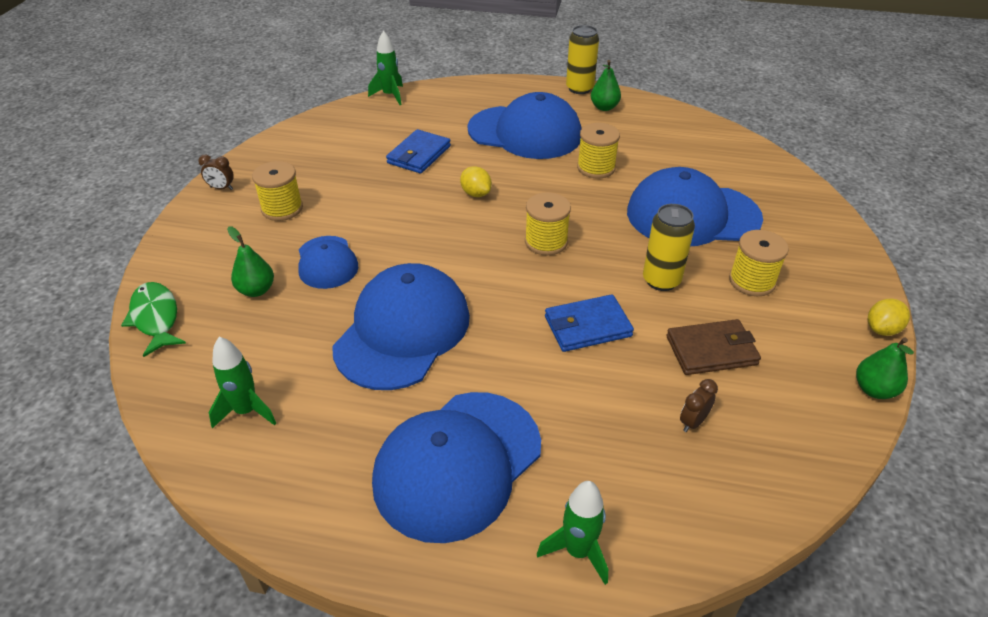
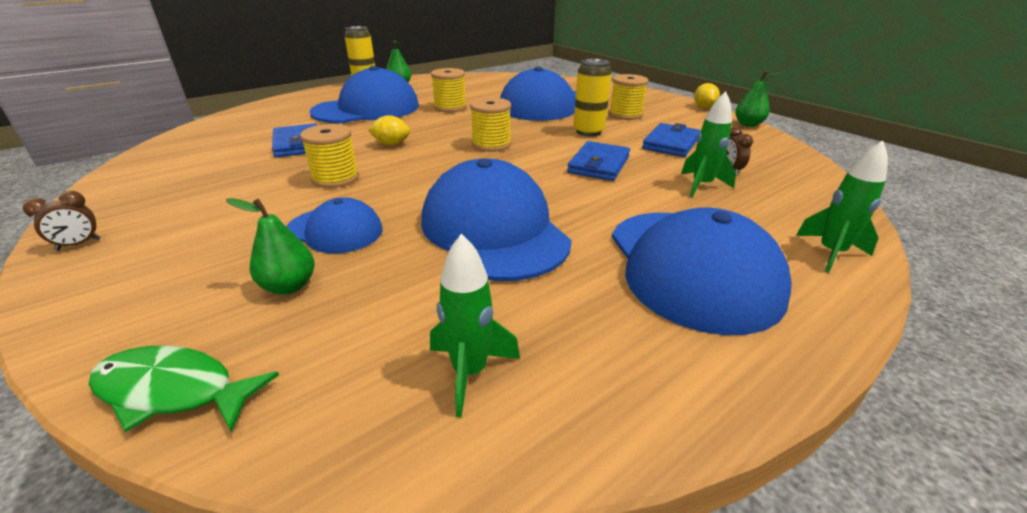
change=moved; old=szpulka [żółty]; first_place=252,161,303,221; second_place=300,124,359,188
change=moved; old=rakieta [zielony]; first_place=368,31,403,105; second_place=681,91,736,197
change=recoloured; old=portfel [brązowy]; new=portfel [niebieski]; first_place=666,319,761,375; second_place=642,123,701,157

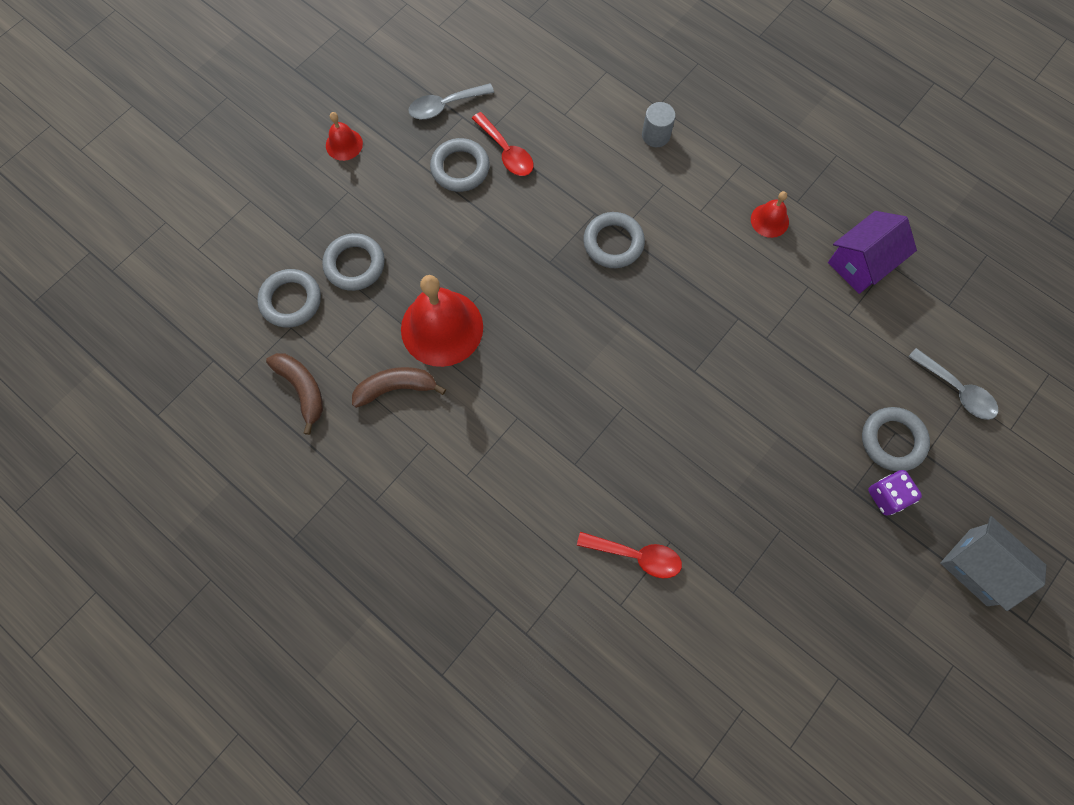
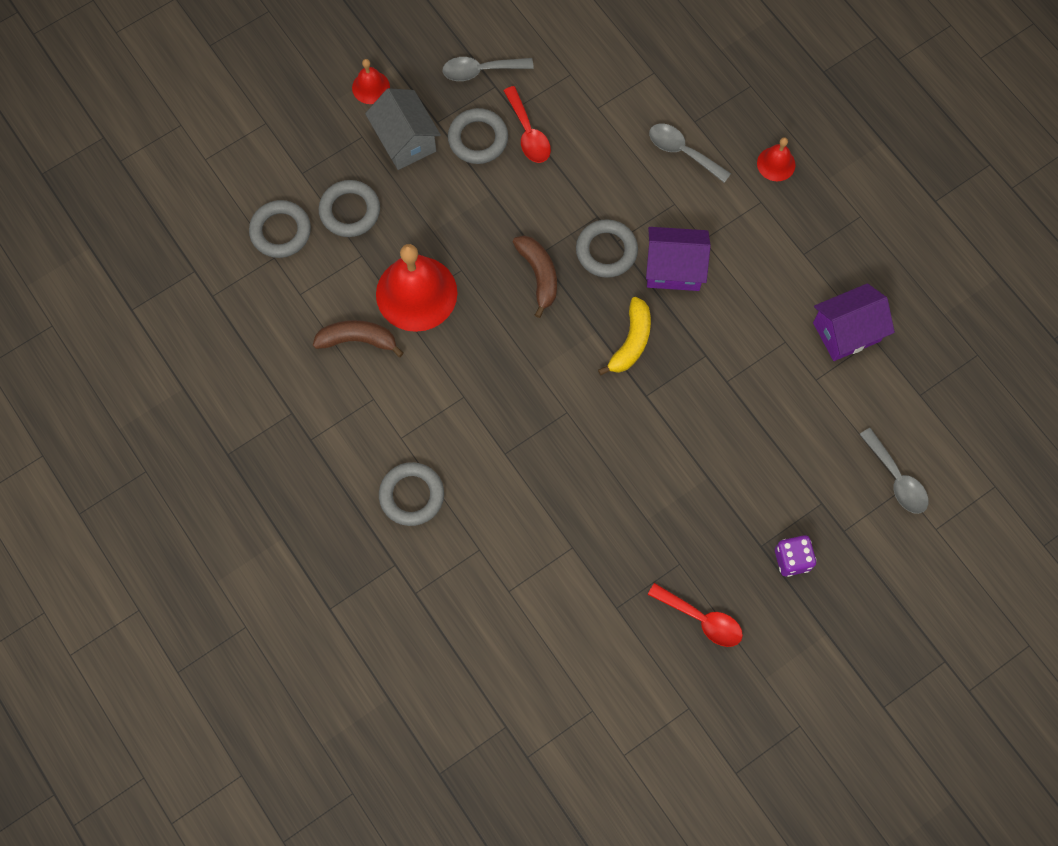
change=moved; old=banan [brązowy]; first_place=266,353,323,435; second_place=513,236,557,318
change=moved; old=łyżka [czerwony]; first_place=577,532,682,578; second_place=648,583,743,647
change=replaced; old=walec [szary]; new=łyżka [szary]; first_place=642,102,676,147; second_place=649,124,731,183
change=moved; old=dzwonek [czerwony]; first_place=751,191,789,238; second_place=757,137,795,181
change=moved; old=pierścień [szary]; first_place=862,407,930,471; second_place=379,462,444,526
change=moved; old=domek [szary]; first_place=940,516,1047,611; second_place=365,88,441,170
change=added; new=banan [żółty]; second_place=598,297,651,375
change=added; new=domek [fioletowy]; second_place=646,227,711,291

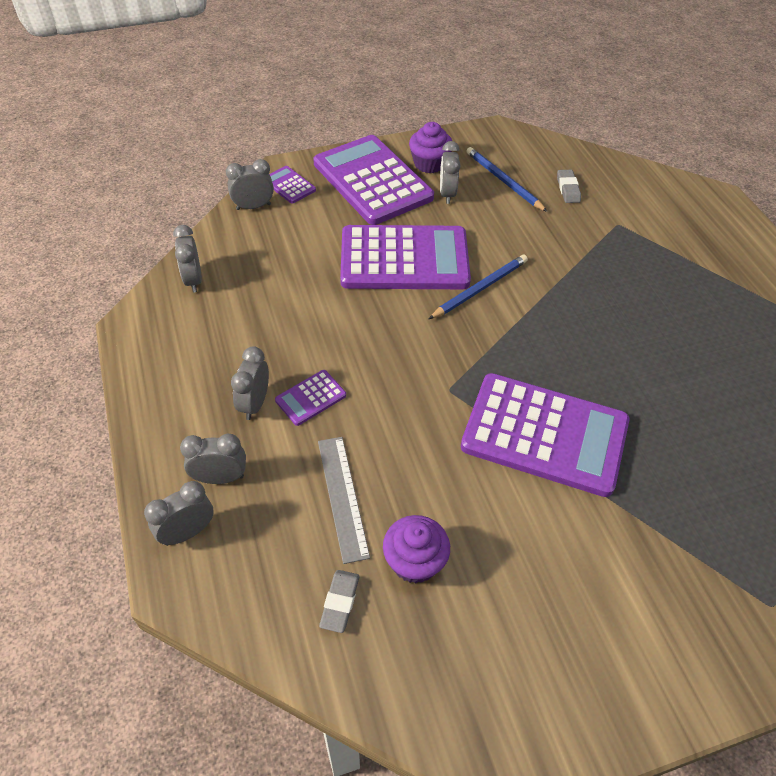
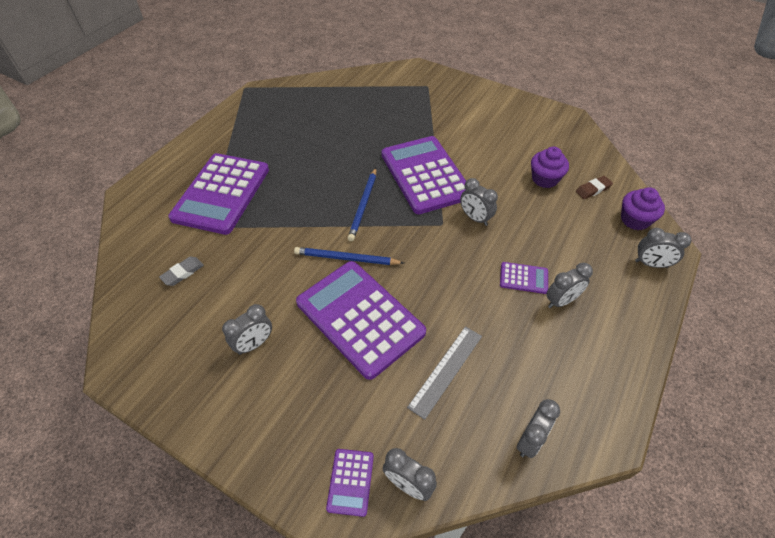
change=moved; old=budzik [szary]; first_place=180,434,246,484; second_place=460,178,498,226
change=moved; old=kalkulator [fioletowy]; first_place=314,135,434,225; second_place=168,153,269,235
change=moved; old=linijka [szary]; first_place=318,437,370,564; second_place=407,326,482,420
change=recoloured; old=gumka do mazania [szary]; new=gumka do mazania [brązowy]; first_place=319,570,360,633; second_place=576,176,613,199
change=moved; old=muffinka [fioletowy]; first_place=409,122,452,173; second_place=621,187,665,230
change=moved; old=ołówek [niebieski]; first_place=466,147,547,212; second_place=348,168,376,241

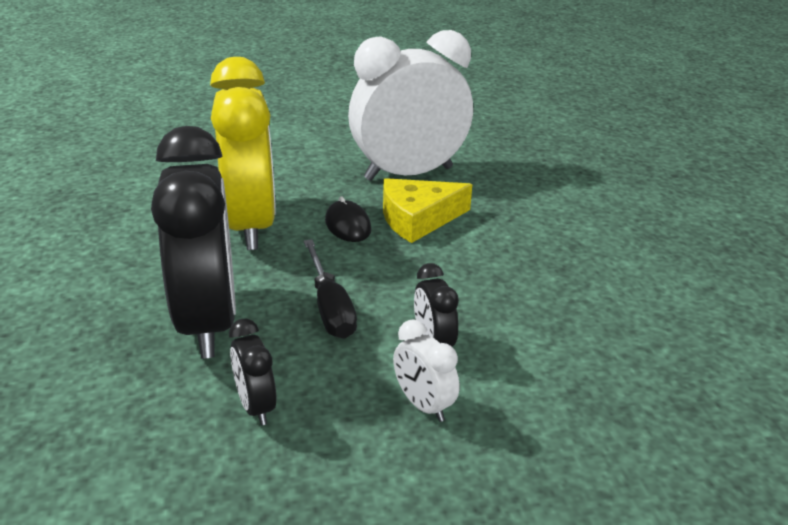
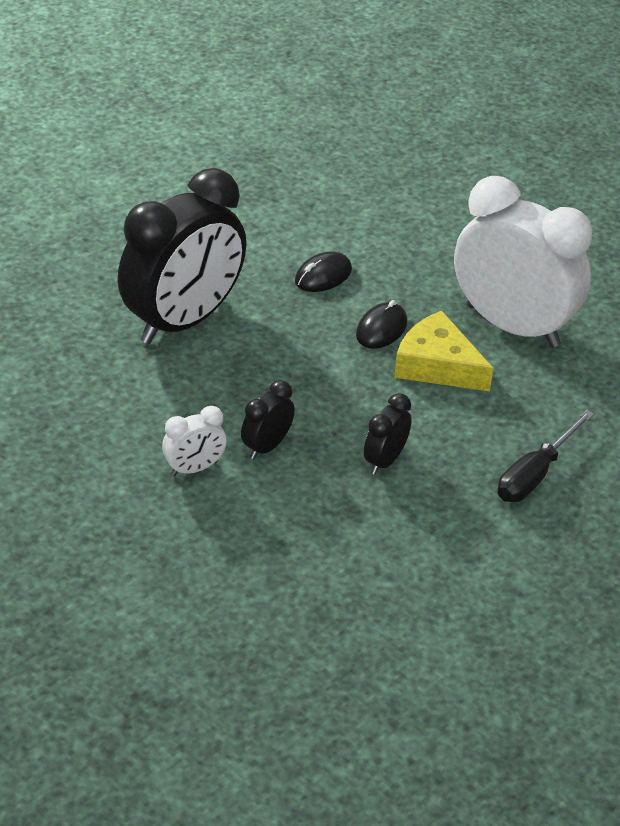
change=replaced; old=budzik [żółty]; new=myszka [czarny]; first_place=210,57,276,250; second_place=295,251,352,292
change=moved; old=budzik [czarny]; first_place=229,319,276,425; second_place=364,393,412,475
change=moved; old=śrubokręt [czarny]; first_place=304,239,357,339; second_place=498,410,594,502
change=turned; old=budzik [biały]; first_place=393,319,460,422; second_place=162,406,227,476; degrees=-135

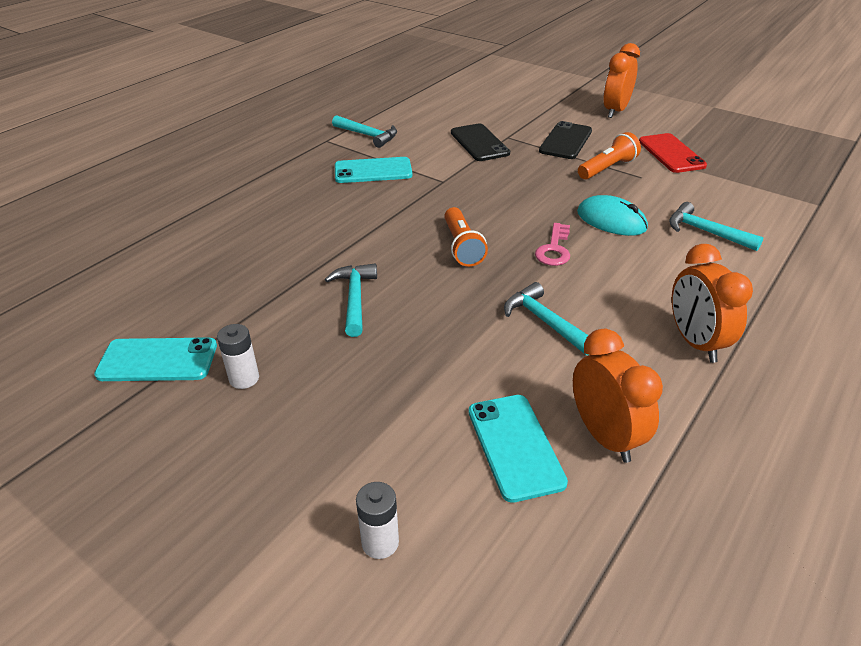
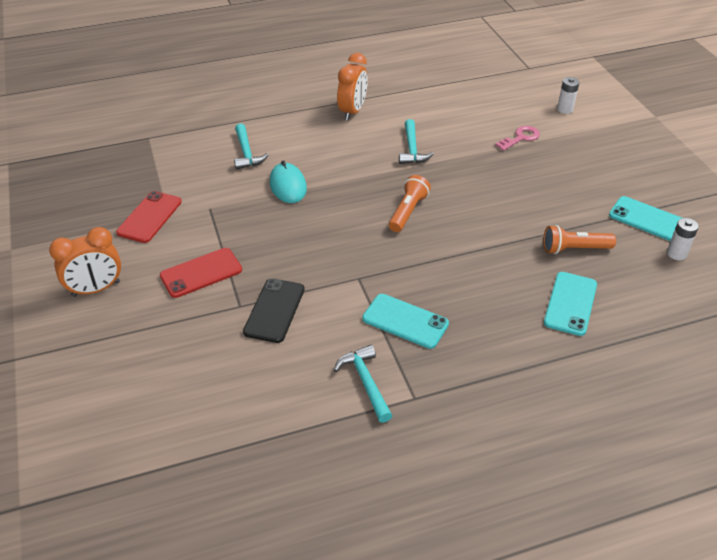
change=moved; old=bateria [biały]; first_place=217,324,259,389; second_place=667,218,699,260
change=removed; old=młotek [turkusowy]; first_place=325,264,377,337
change=moved; old=telefon [turkusowy]; first_place=469,395,568,503; second_place=544,272,597,336
change=moved; old=klucz [różowy]; first_place=535,223,570,266; second_place=495,126,540,151
change=recoloured; old=telefon [czarny]; new=telefon [czerwony]; first_place=539,121,592,159; second_place=160,248,242,298
change=removed; old=budzik [pomarańczowy]; first_place=573,329,663,463
change=moved; old=latarka [pomarańczowy]; first_place=578,132,641,179; second_place=543,225,616,254

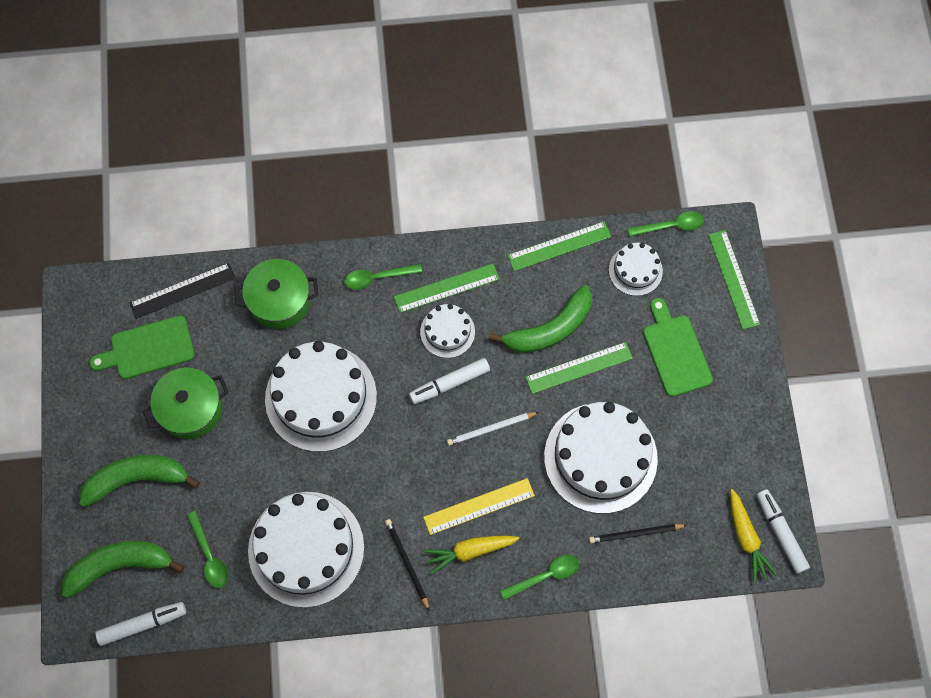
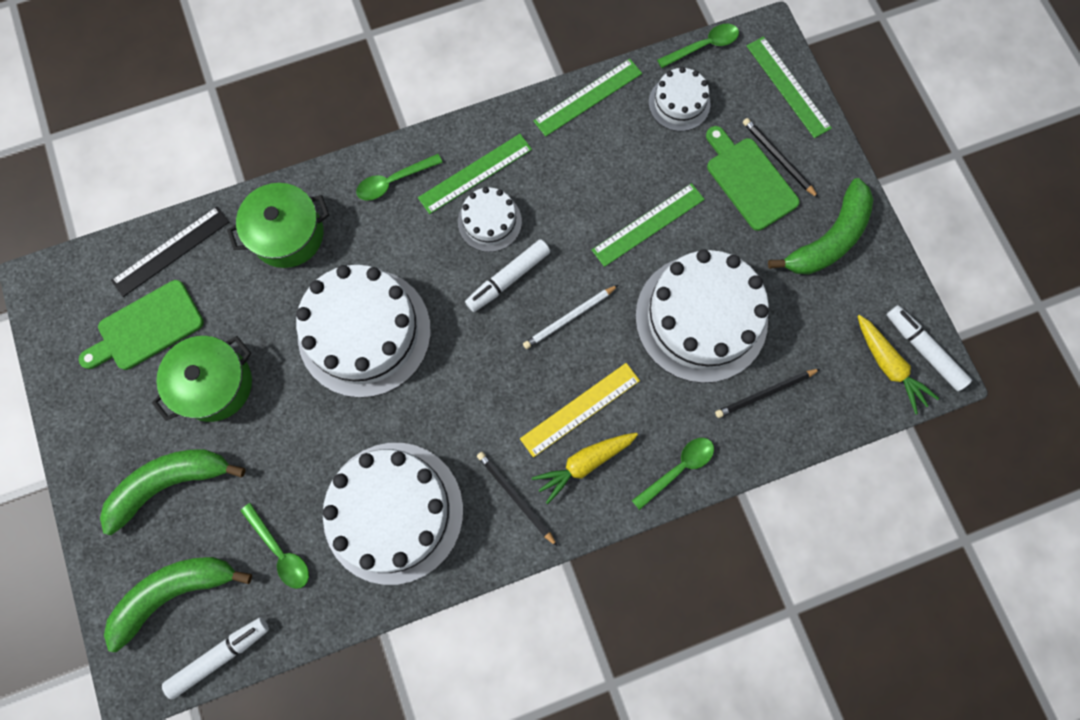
change=moved; old=banan [zielony]; first_place=489,285,592,353; second_place=768,178,874,274
change=added; new=ołówek [czarny]; second_place=743,118,818,198

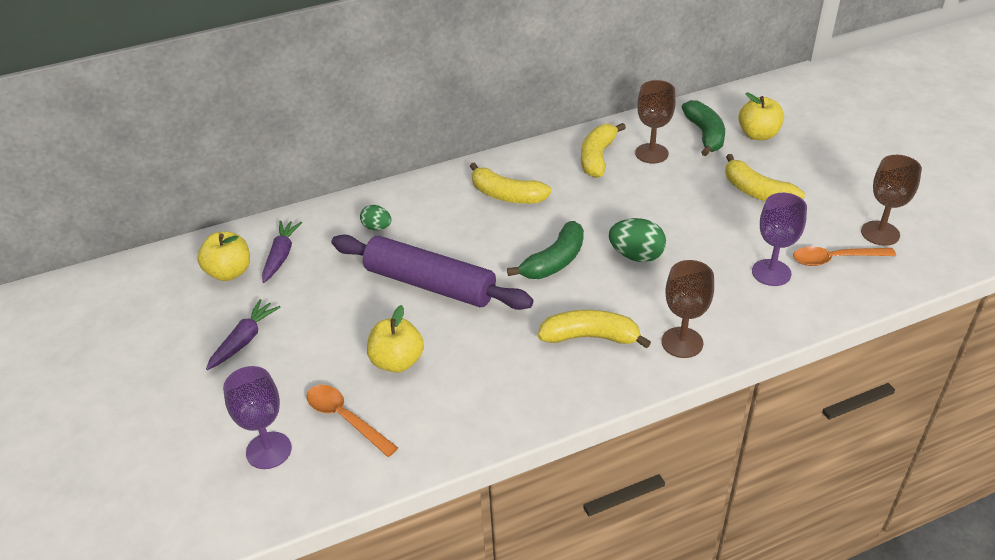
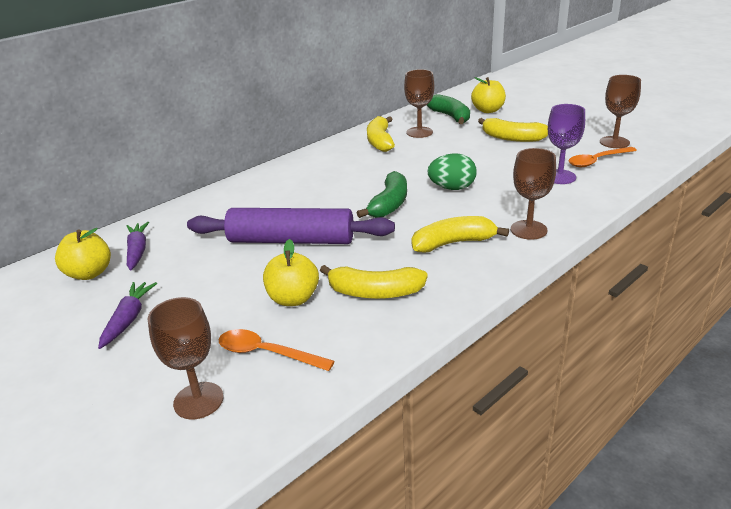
change=recoloured; old=kielich [fioletowy]; new=kielich [brązowy]; first_place=223,366,292,469; second_place=148,297,223,419
change=removed; old=jajko [zielony]; first_place=360,205,391,230
change=moved; old=banan [żółty]; first_place=470,162,552,204; second_place=320,265,428,299

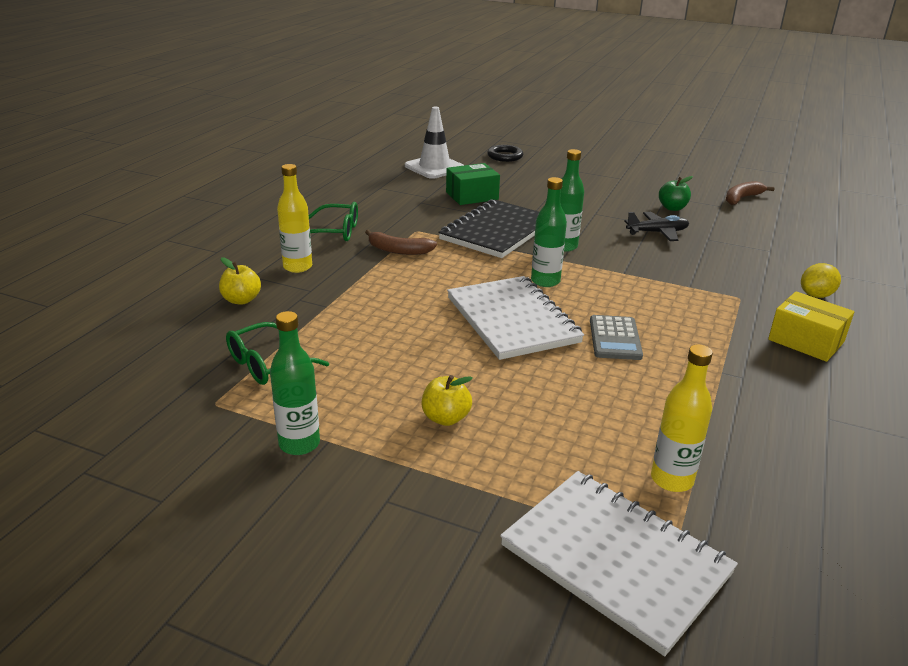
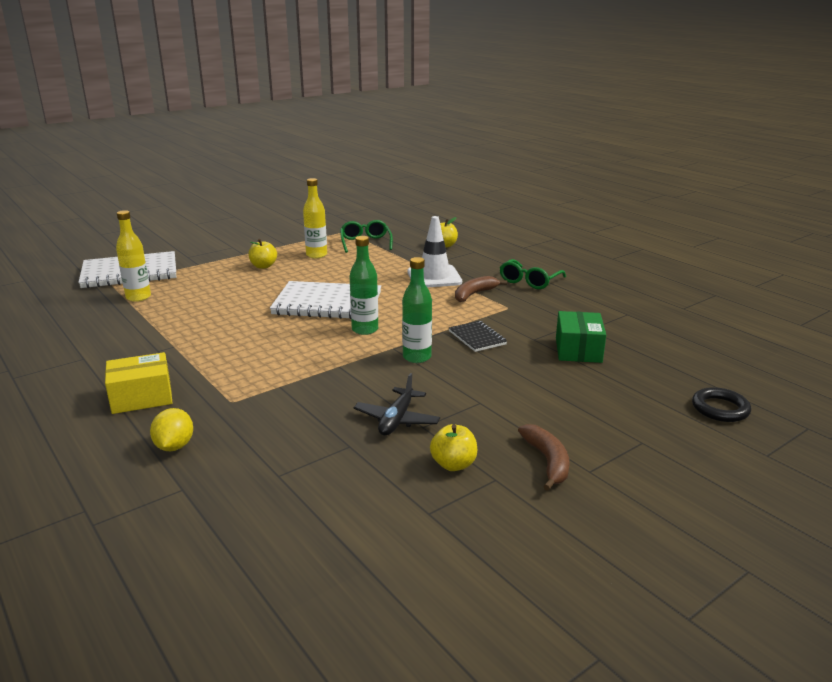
change=removed; old=butelka [zielony]; first_place=270,311,320,455
change=moved; old=butelka [żółty]; first_place=277,164,312,273; second_place=303,178,327,258
change=moved; old=pachołek [biały]; first_place=405,107,464,179; second_place=407,216,462,288
change=resized; old=zeszyt [czarny]; first_place=438,199,539,258; second_place=449,321,507,352; factor=0.49
change=removed; old=kalkulator [szary]; first_place=590,315,643,360
change=recoloured; old=jabłko [zielony]; new=jabłko [żółty]; first_place=659,176,693,211; second_place=430,424,478,471
change=moved; old=banan [brązowy]; first_place=726,181,775,205; second_place=518,424,570,491

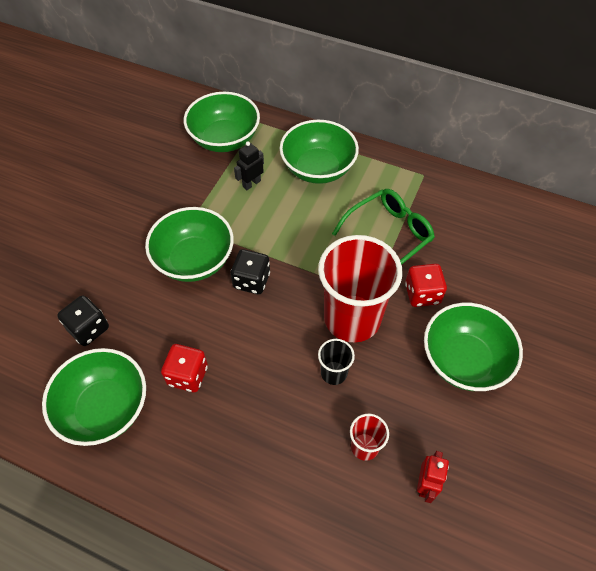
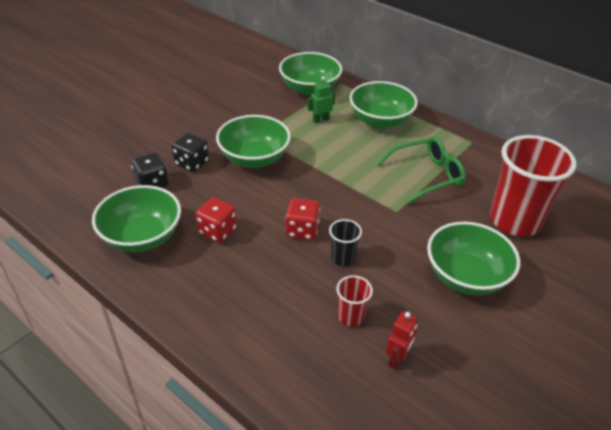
change=moved; old=kostka do gry [czarny]; first_place=231,249,270,294; second_place=172,133,209,172
change=recoloured; old=robot [czarny]; new=robot [zielony]; first_place=234,141,264,190; second_place=307,76,335,124
change=moved; old=szklanka [czerwony]; first_place=318,235,402,342; second_place=490,135,577,237
change=moved; old=kostka do gry [czerwony]; first_place=405,264,447,307; second_place=285,198,320,240

